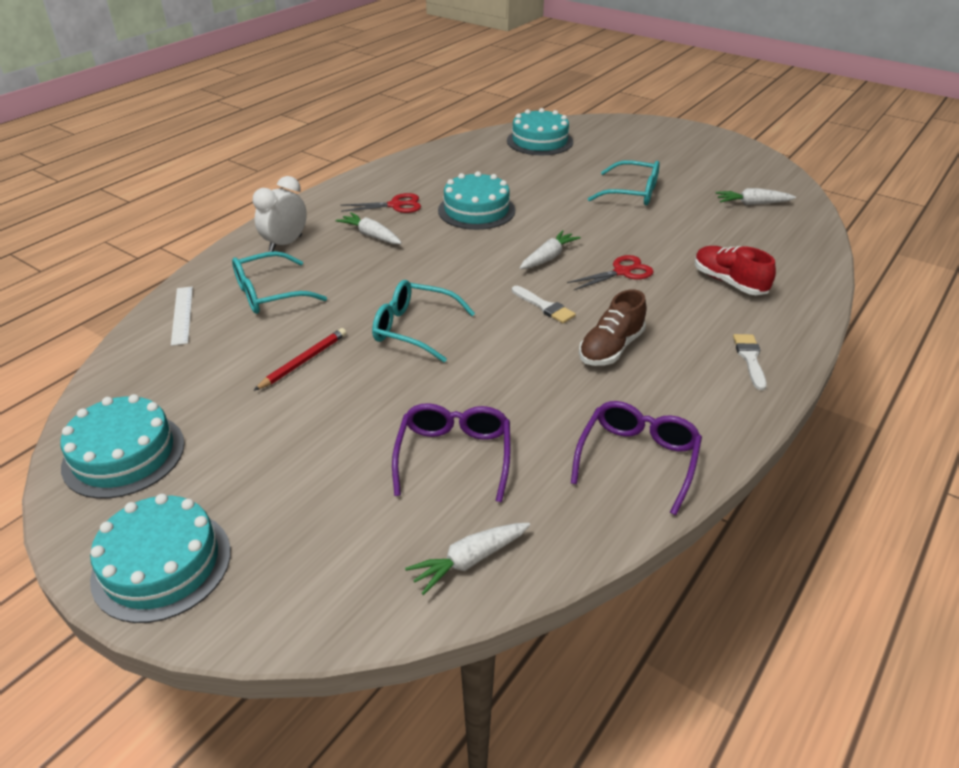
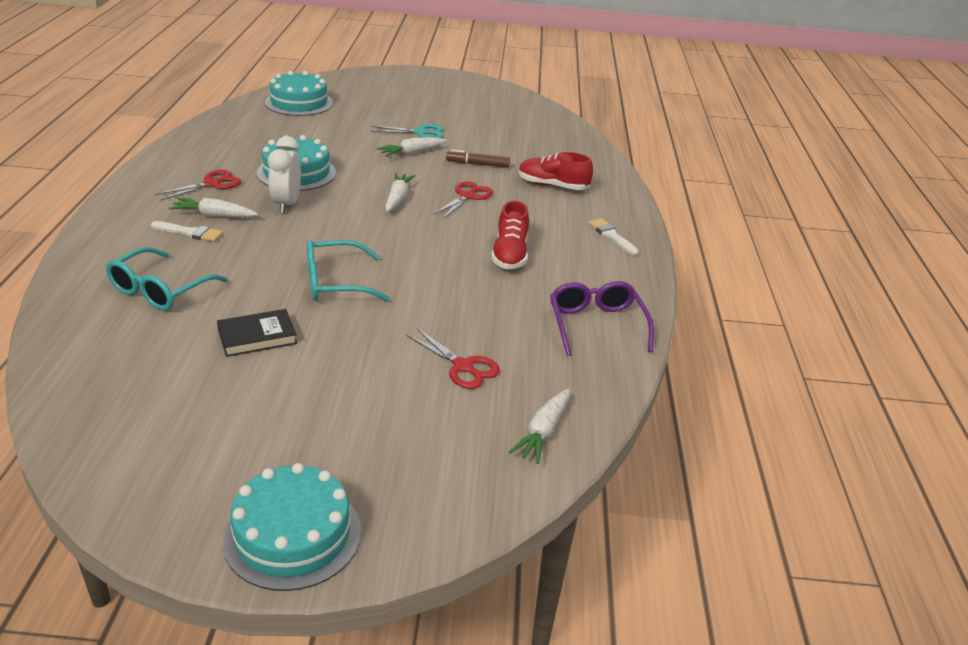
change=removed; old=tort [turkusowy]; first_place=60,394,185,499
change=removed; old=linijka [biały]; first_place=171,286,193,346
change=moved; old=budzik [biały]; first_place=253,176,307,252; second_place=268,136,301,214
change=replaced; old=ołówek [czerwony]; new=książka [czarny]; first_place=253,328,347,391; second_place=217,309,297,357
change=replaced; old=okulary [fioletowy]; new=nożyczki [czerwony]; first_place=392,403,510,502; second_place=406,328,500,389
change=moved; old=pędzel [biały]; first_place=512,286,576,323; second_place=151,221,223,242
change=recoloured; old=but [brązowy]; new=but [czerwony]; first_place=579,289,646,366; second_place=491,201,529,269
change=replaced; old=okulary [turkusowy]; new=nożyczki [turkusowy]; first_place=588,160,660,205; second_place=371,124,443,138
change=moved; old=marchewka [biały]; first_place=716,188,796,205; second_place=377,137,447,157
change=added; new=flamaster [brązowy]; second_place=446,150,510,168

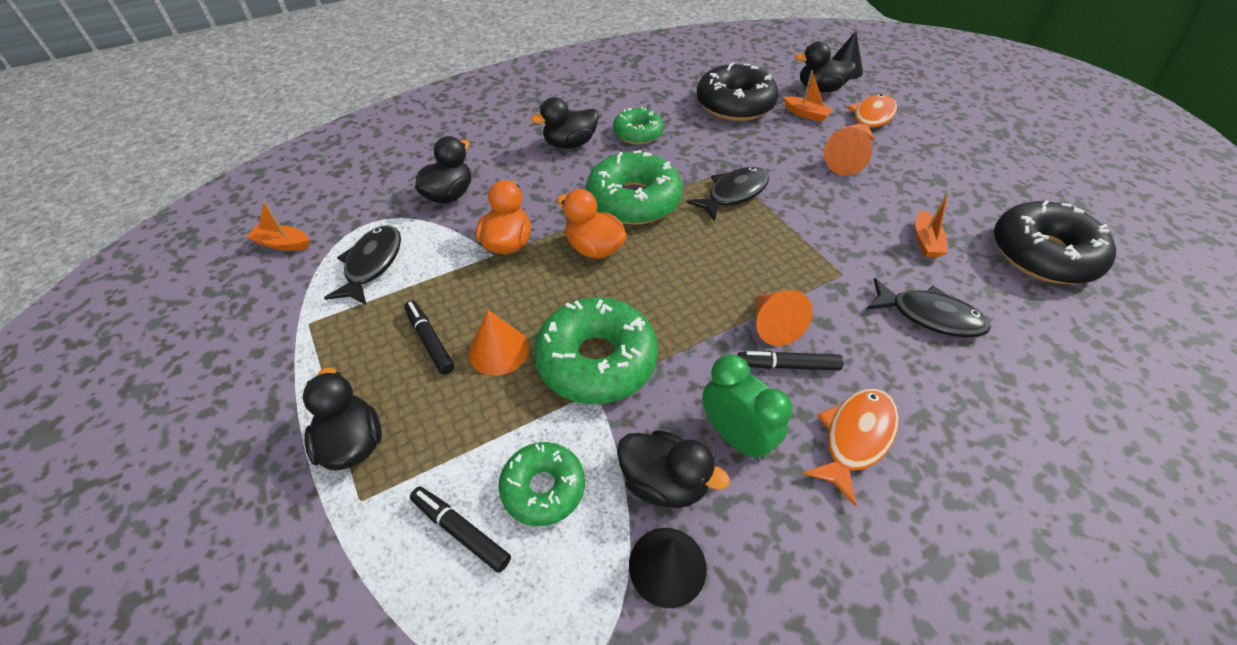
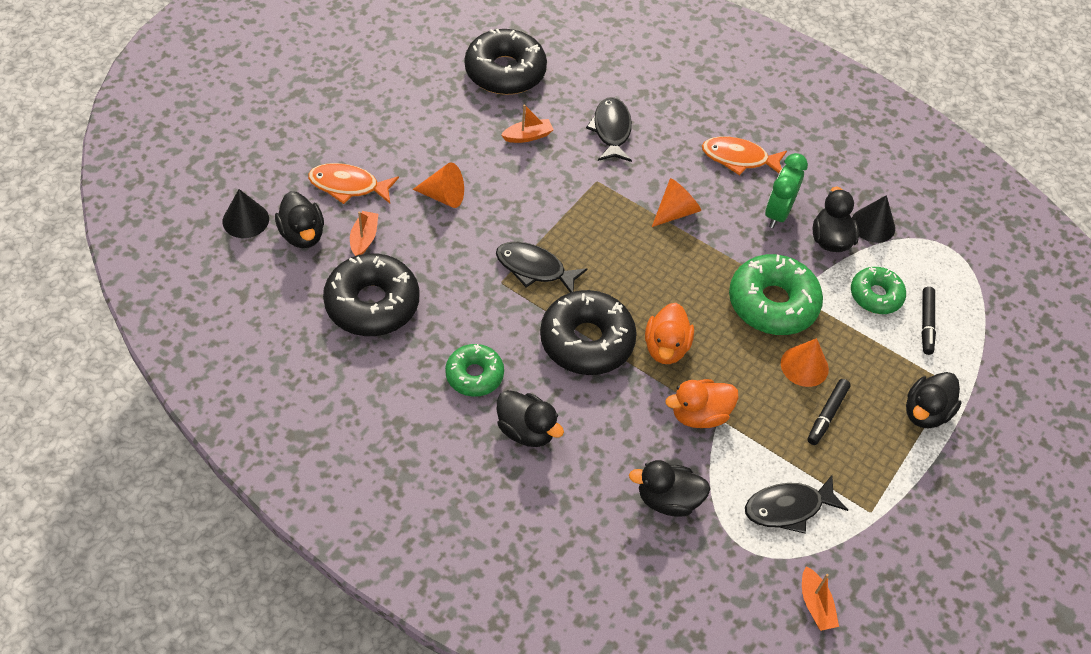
change=recoloured; old=donut [zielony]; new=donut [czarny]; first_place=586,150,683,225; second_place=540,290,637,375
change=removed; old=flamaster [czarny]; first_place=738,351,843,371

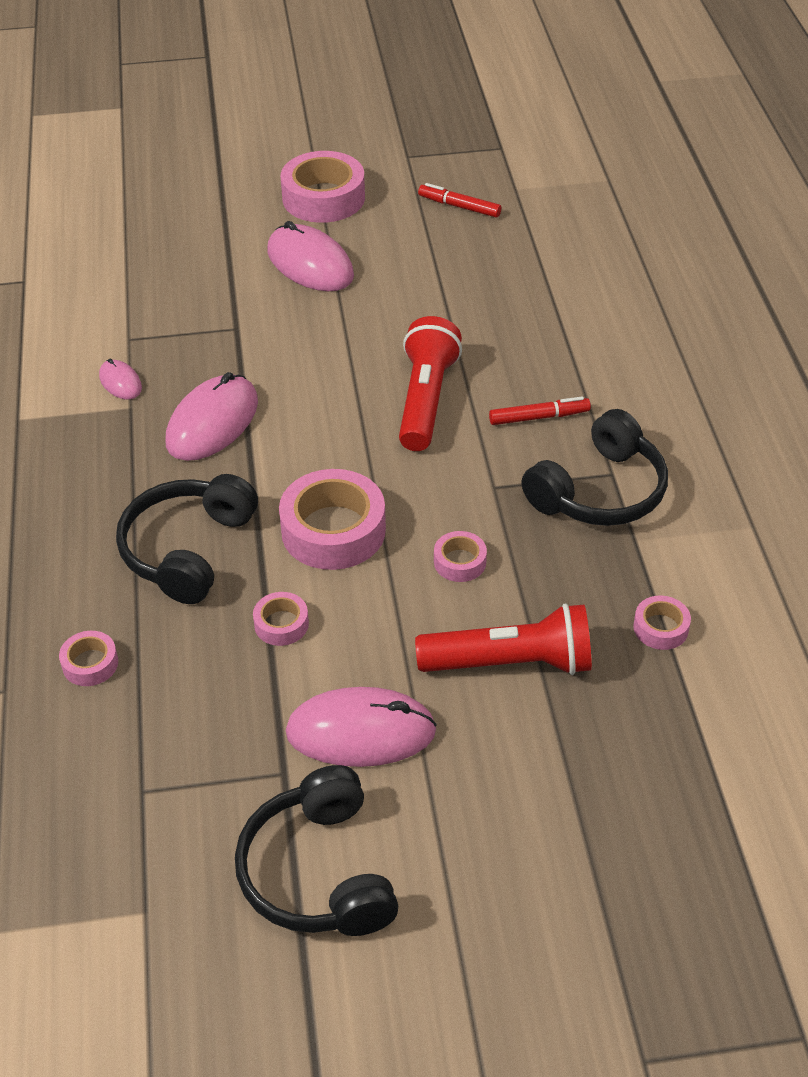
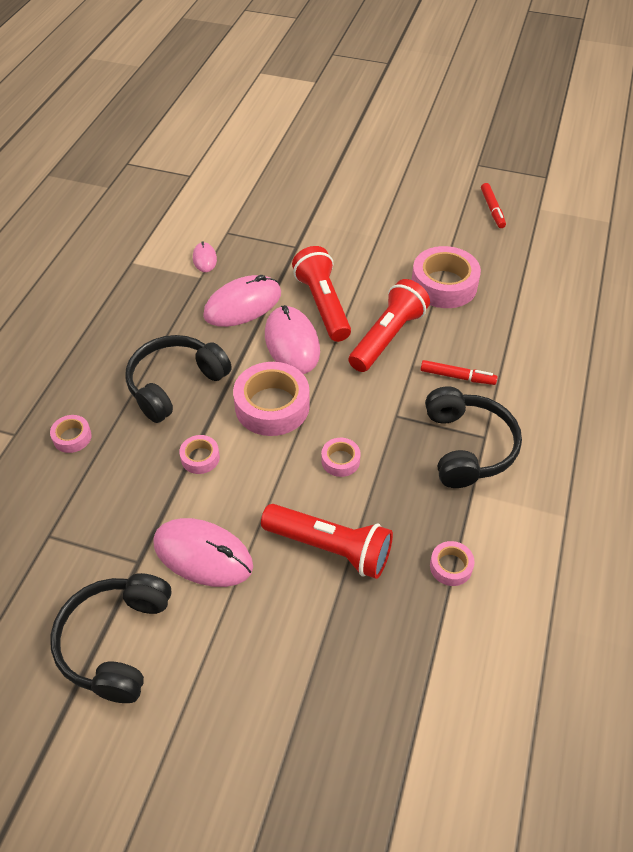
change=moved; old=myszka [różowy]; first_place=267,221,354,291; second_place=265,305,320,374
change=moved; old=taśma klejąca [różowy]; first_place=281,151,365,223; second_place=412,246,481,308
change=turned; old=flamaster [czerwony]; first_place=418,183,501,217; second_place=481,183,506,228; degrees=-150
change=turned; old=słuchawki [czarny]; first_place=521,409,668,526; second_place=425,386,522,488; degrees=-75
change=added; new=latarka [czerwony]; second_place=292,246,351,342

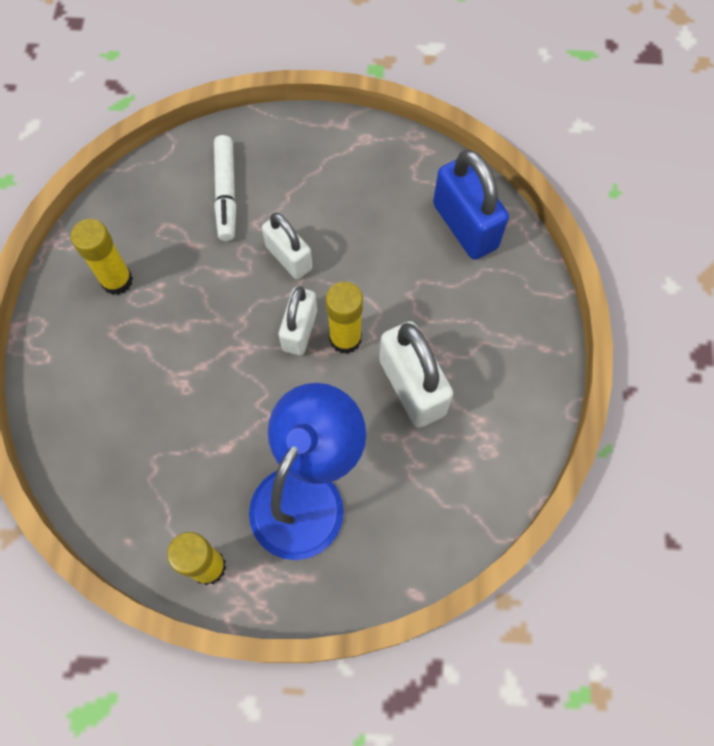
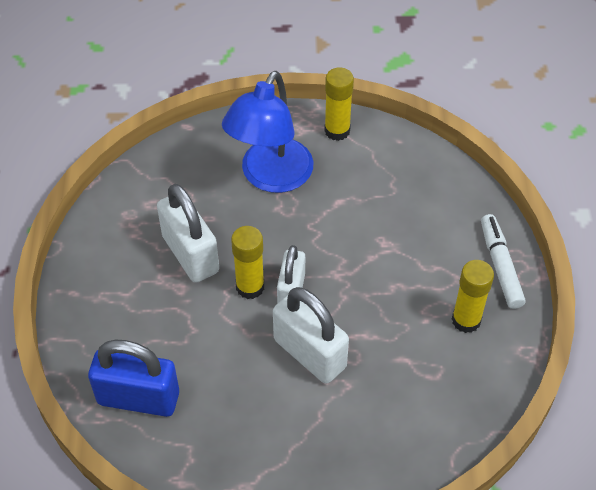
change=moved; old=flamaster [biały]; first_place=214,135,236,241; second_place=481,214,526,309
change=resized; old=kłódka [biały]; first_place=262,213,313,279; second_place=273,287,349,384; factor=1.53
change=turned; old=kłódka [niebieski]; first_place=433,150,509,260; second_place=88,340,179,417; degrees=-45

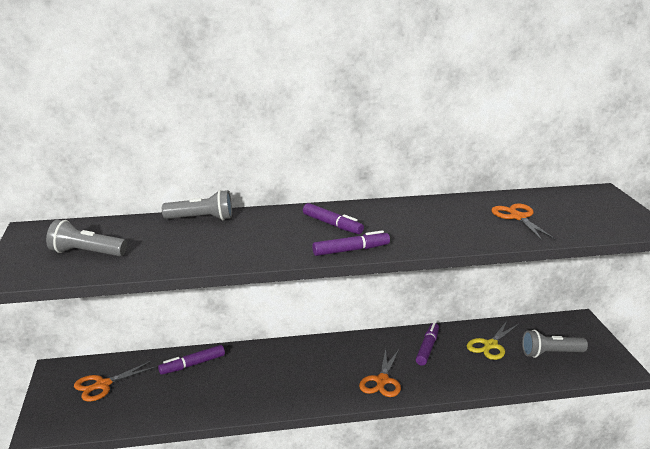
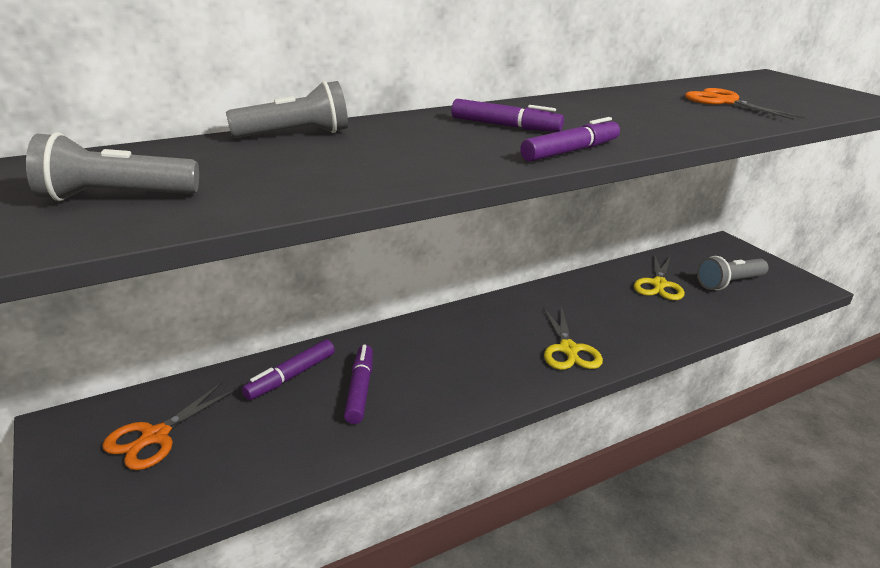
change=recoloured; old=nożyczki [pomarańczowy]; new=nożyczki [żółty]; first_place=359,349,401,397; second_place=543,306,603,370
change=moved; old=flamaster [fioletowy]; first_place=416,322,439,366; second_place=344,345,373,424

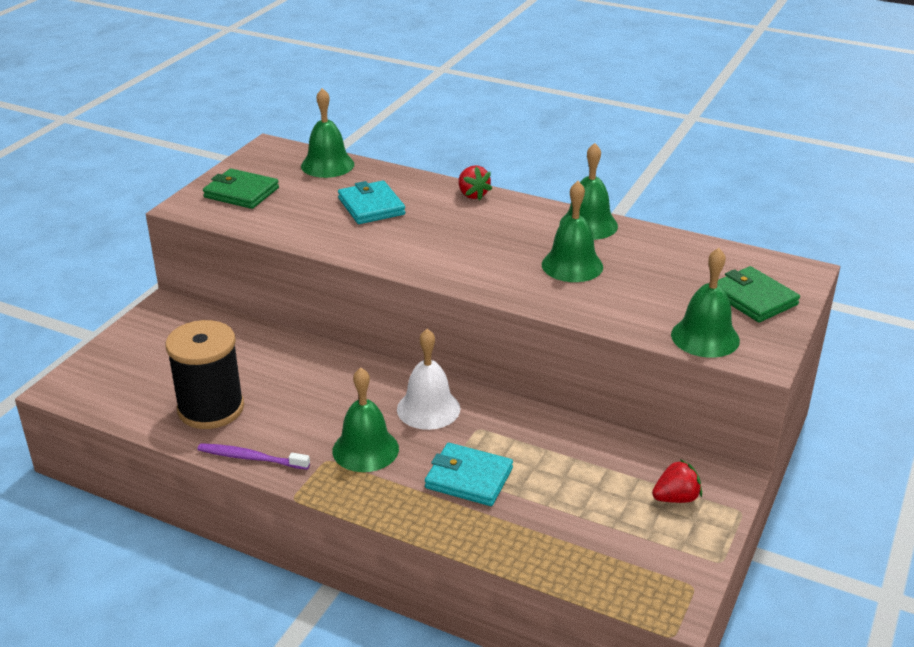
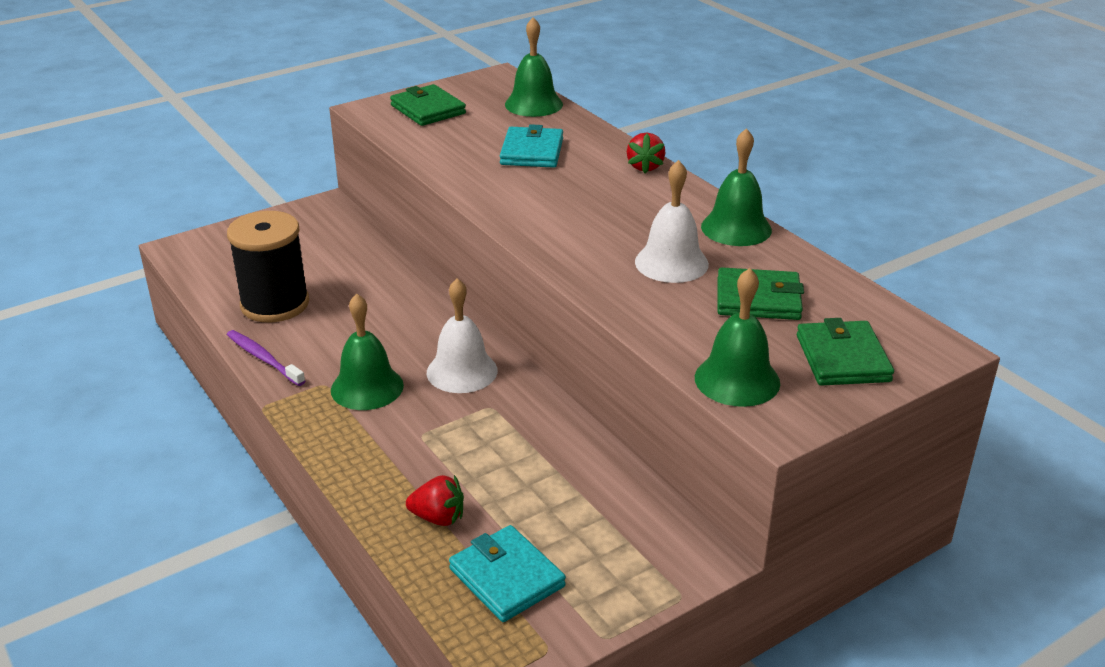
change=moved; old=portfel [turkusowy]; first_place=425,443,513,506; second_place=449,525,566,622
change=recoloured; old=dzwonek [zielony]; new=dzwonek [biały]; first_place=542,181,603,282; second_place=635,160,709,283
change=moved; old=truskawka [czerwony]; first_place=652,459,702,503; second_place=406,475,464,526
change=added; new=portfel [zielony]; second_place=717,267,804,320

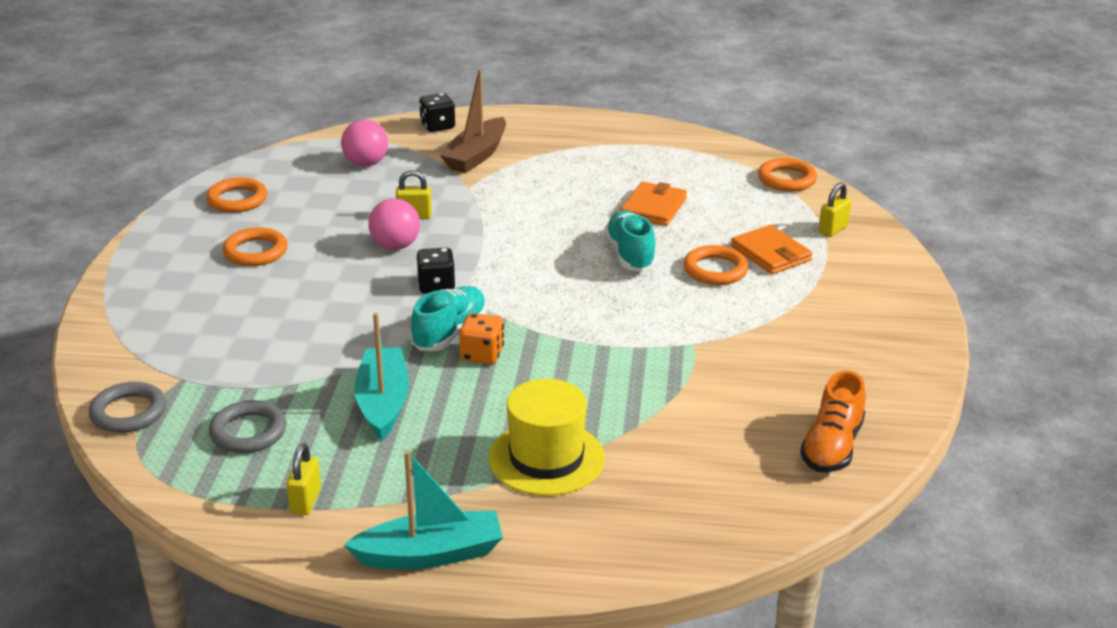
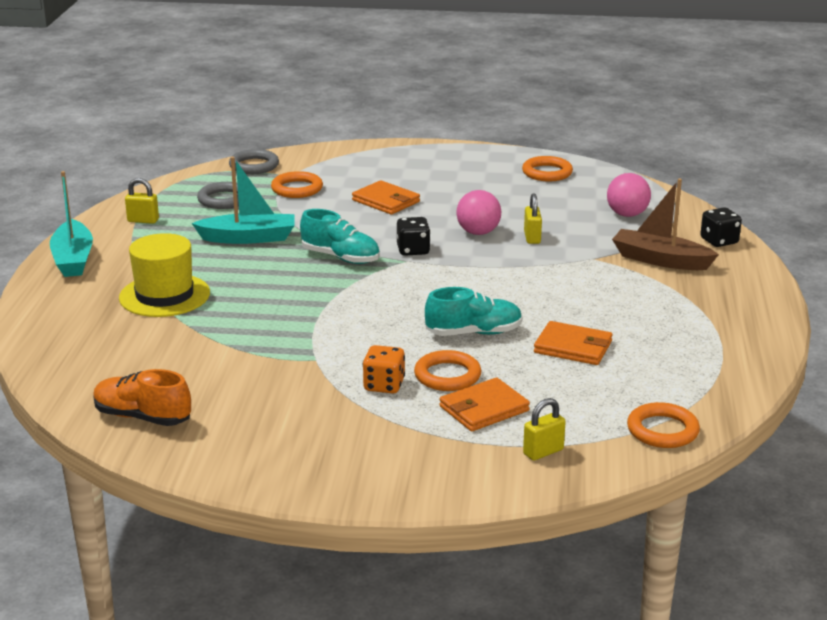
change=moved; old=pierścień [pomarańczowy]; first_place=223,227,287,266; second_place=271,171,323,198
change=moved; old=kostka do gry [pomarańczowy]; first_place=459,313,504,364; second_place=363,345,405,393
change=turned; old=kłódka [żółty]; first_place=819,182,851,237; second_place=523,398,566,461; degrees=-75
change=added; new=portfel [pomarańczowy]; second_place=352,180,420,215

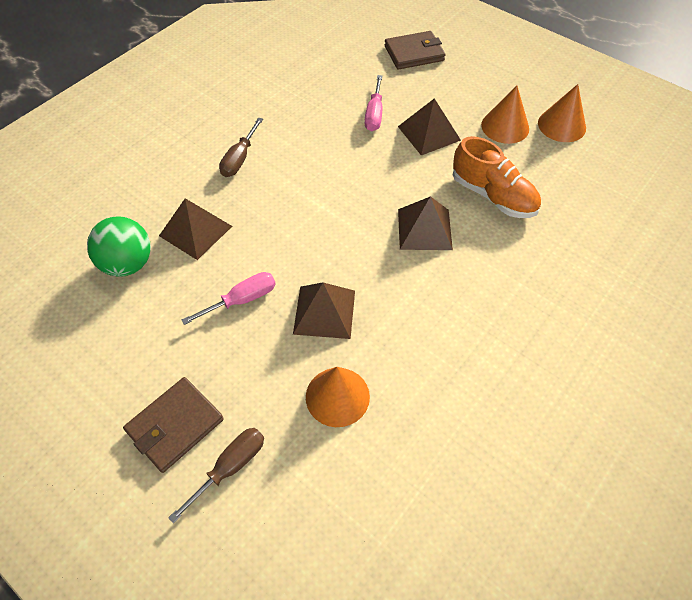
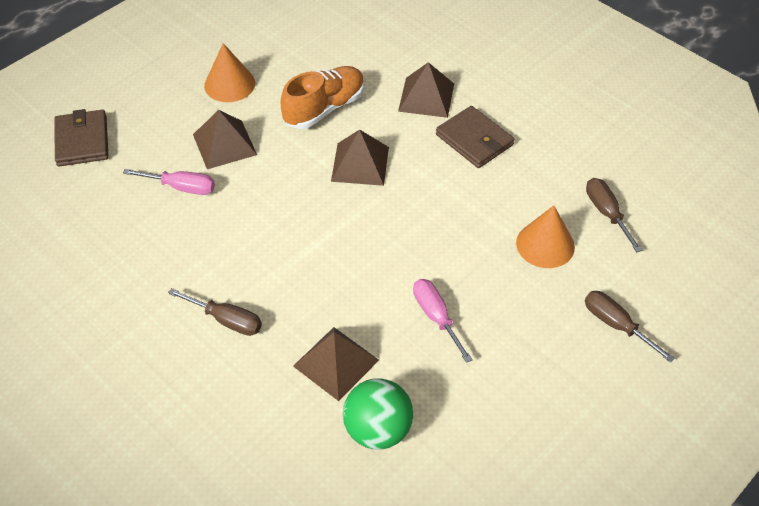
change=moved; old=portfel [brązowy]; first_place=123,377,224,473; second_place=436,106,515,168
change=moved; old=piramida [brązowy]; first_place=293,283,355,339; second_place=398,62,454,118
change=removed; old=stożek [pomarańczowy]; first_place=538,84,586,142
change=added; new=śrubokręt [brązowy]; second_place=586,178,642,252

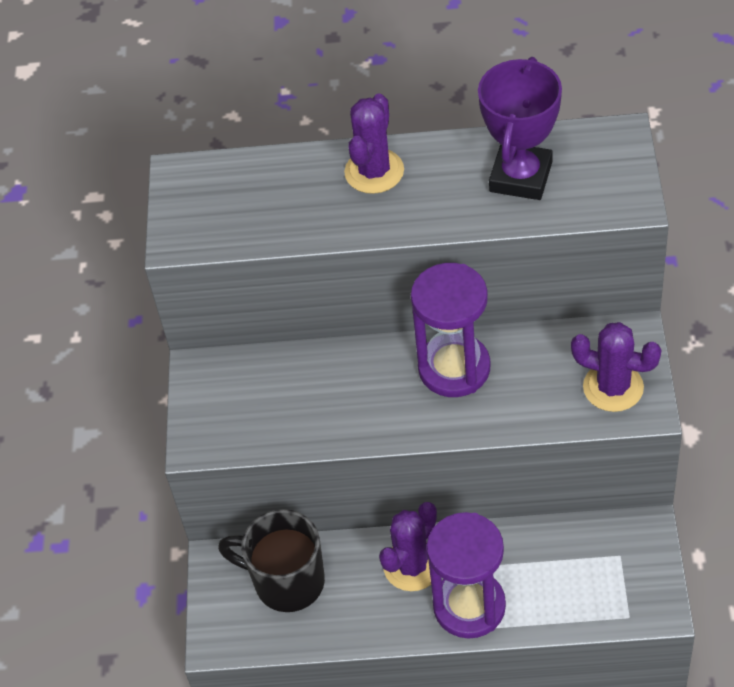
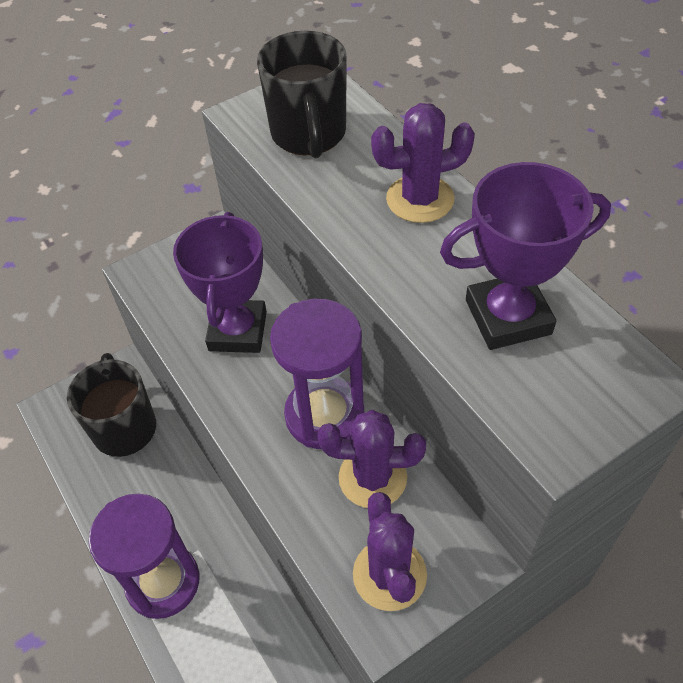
change=moved; old=kaktus [fioletowy]; first_place=379,502,437,591; second_place=318,410,426,508
change=added; new=puchar [fioletowy]; second_place=173,212,267,353
change=added; new=kubek [czarny]; second_place=257,31,347,158

